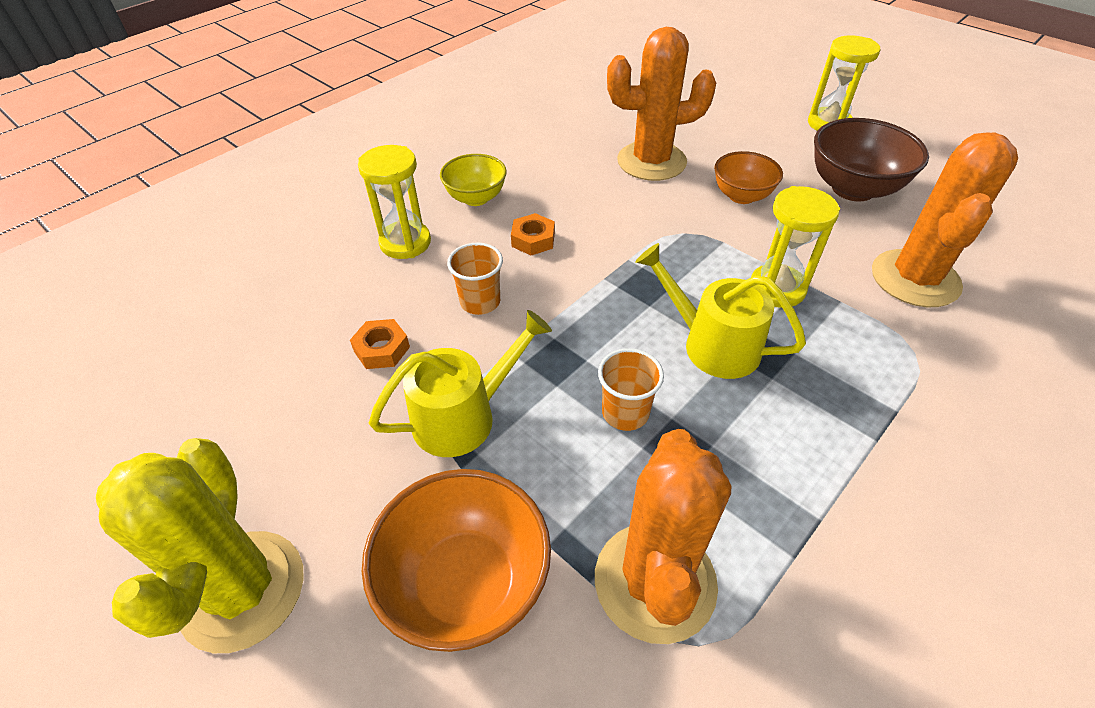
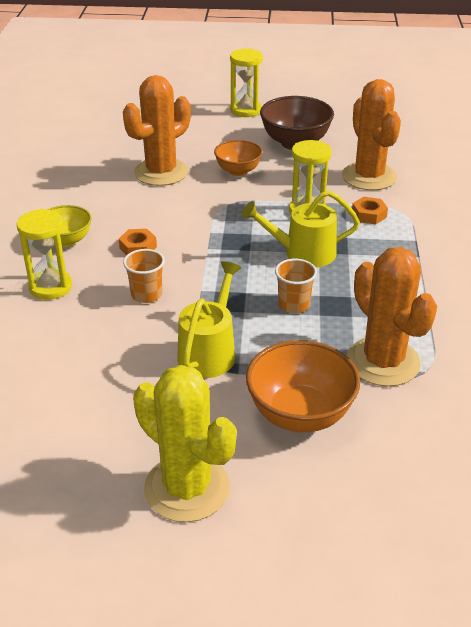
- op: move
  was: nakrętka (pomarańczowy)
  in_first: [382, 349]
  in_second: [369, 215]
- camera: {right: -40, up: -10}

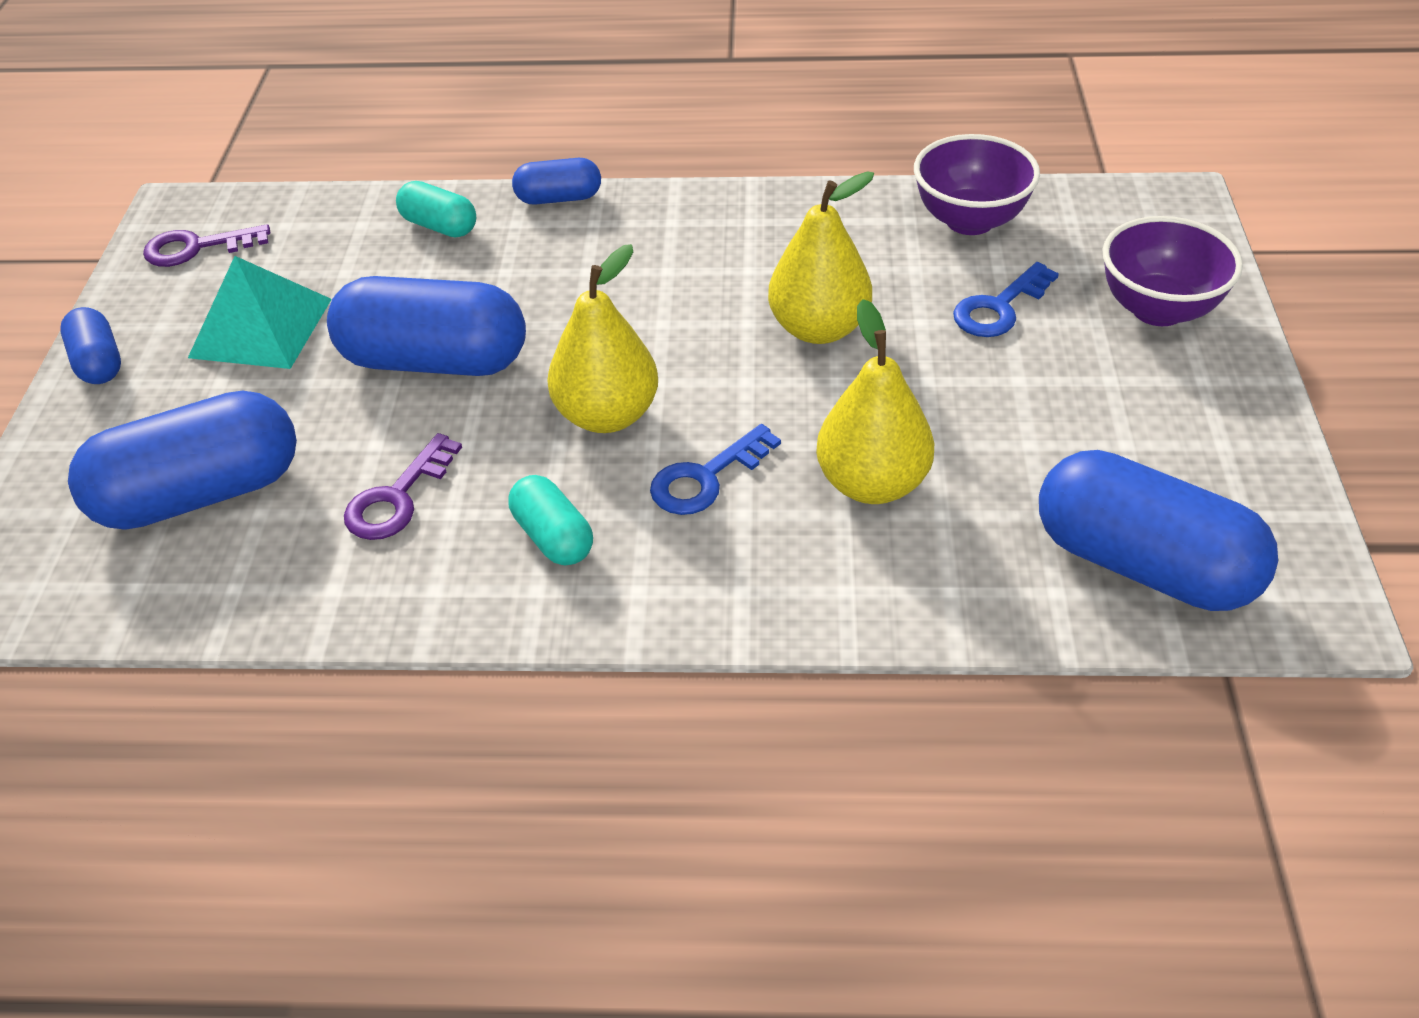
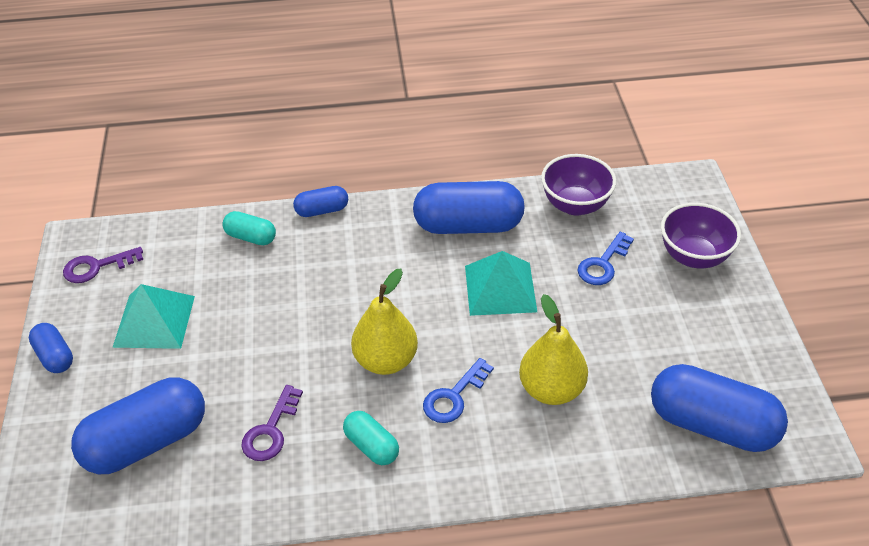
- op: replace
  was: gruszka (żółty)
  now: piramida (turkusowy)
  in_first: [819, 328]
  in_second: [500, 288]
- op: move
  was: kapsułka (niebieski)
  in_first: [435, 361]
  in_second: [468, 226]
- camera: {right: -10, up: 0}

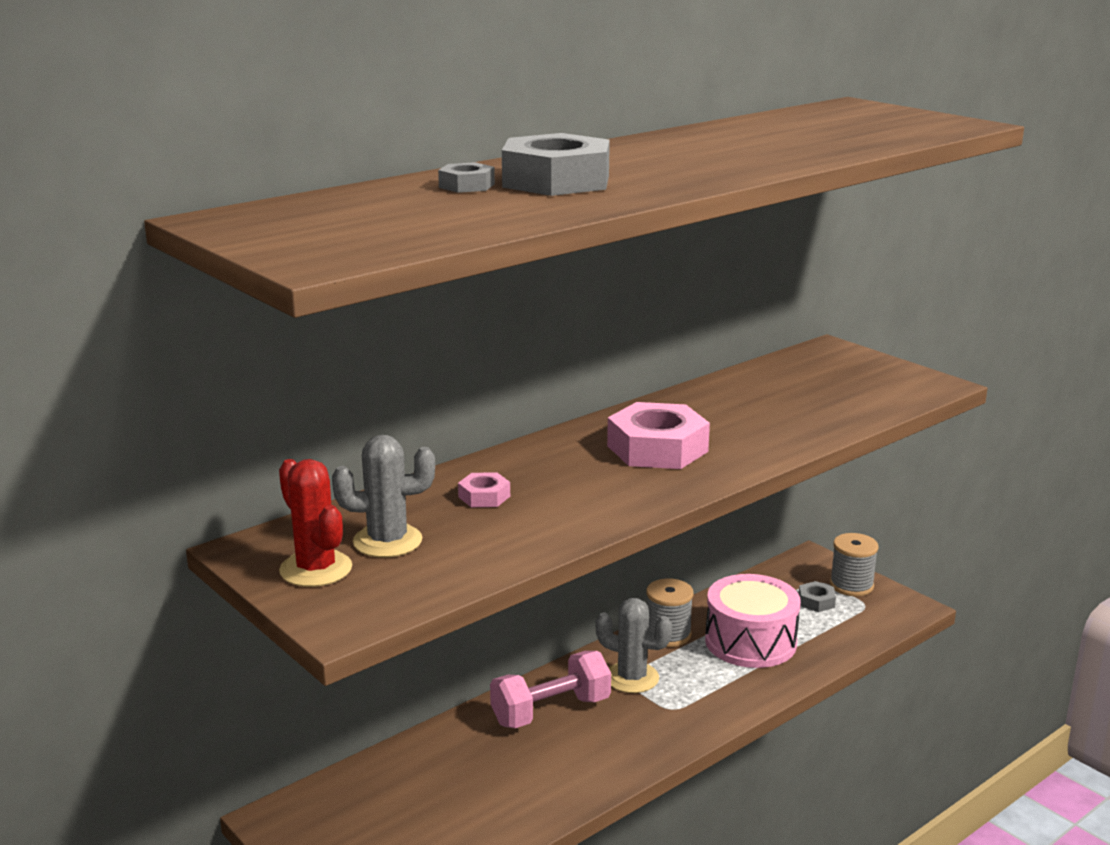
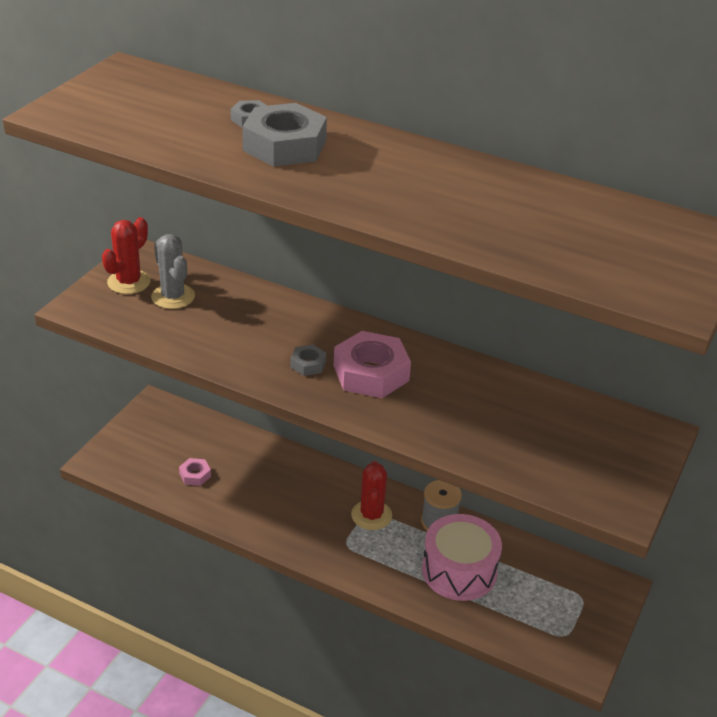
- op: move
  was: nakrętka (różowy)
  in_first: [484, 496]
  in_second: [195, 475]
- op: delete
  was: szpulka (szary)
  in_first: [851, 585]
- op: move
  was: nakrętka (szary)
  in_first: [816, 601]
  in_second: [308, 364]
- op: recolor
  was: kaktus (szary)
  now: kaktus (czerwony)
  in_first: [632, 678]
  in_second: [371, 515]
- op: delete
  was: hantel (różowy)
  in_first: [551, 711]
- camera: {right: 65, up: 15}

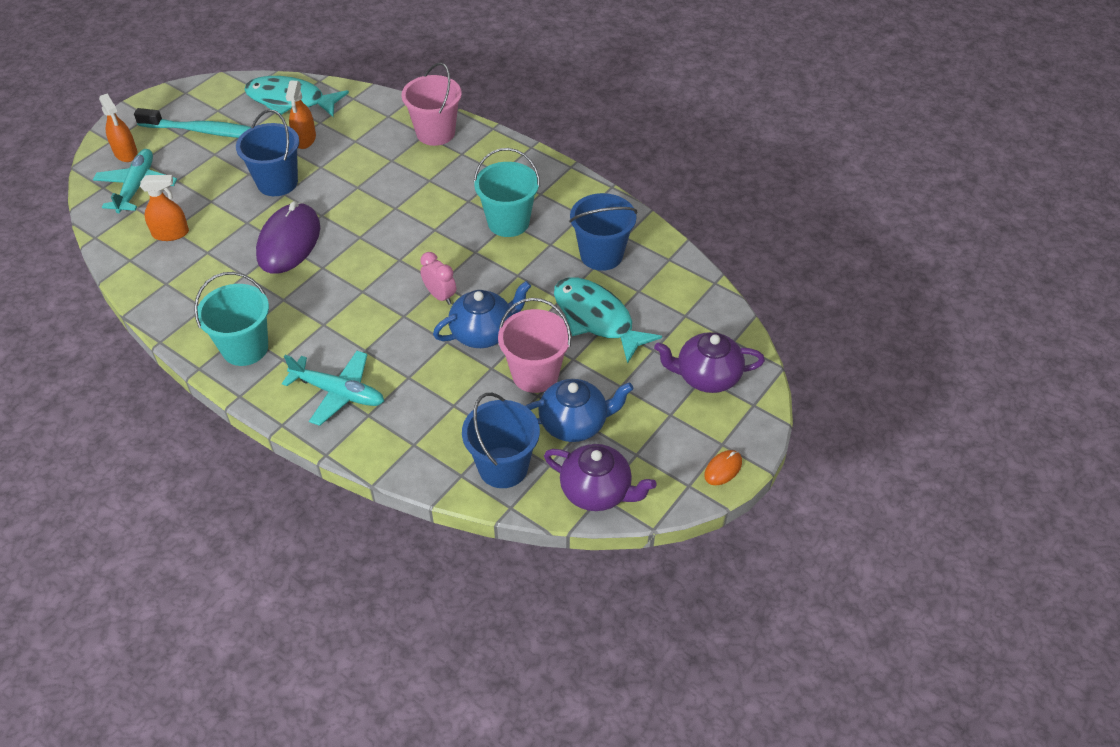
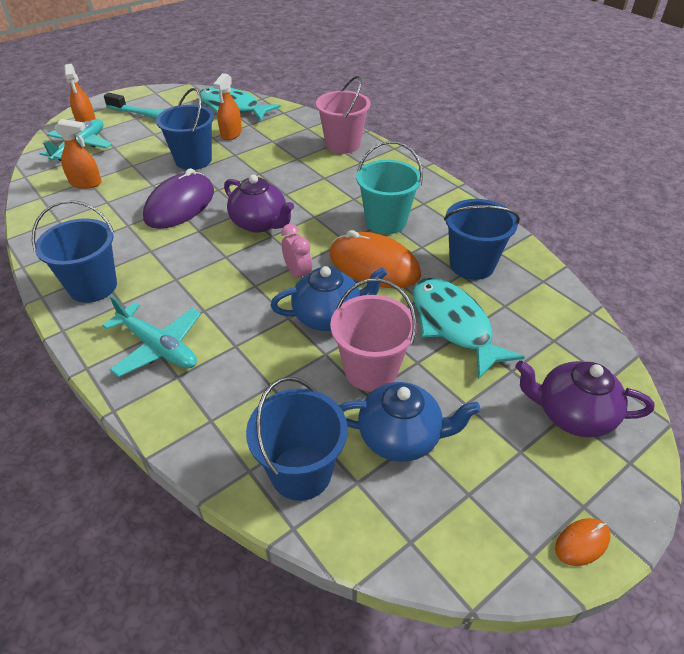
- op: recolor
  was: wiadro (turkusowy)
  now: wiadro (niebieski)
  in_first: [245, 348]
  in_second: [93, 286]
- op: move
  was: imbryk (fioletowy)
  in_first: [597, 491]
  in_second: [260, 223]
- op: insert
  now: myszka (pomarańczowy)
  in_second: [374, 265]
- camera: {right: 15, up: -5}

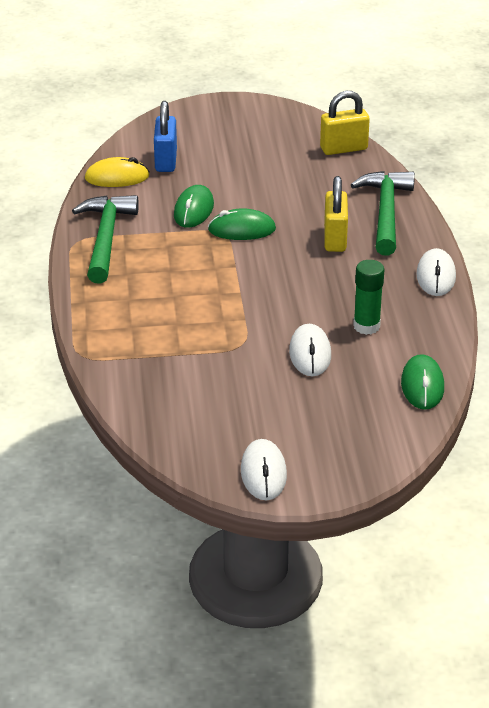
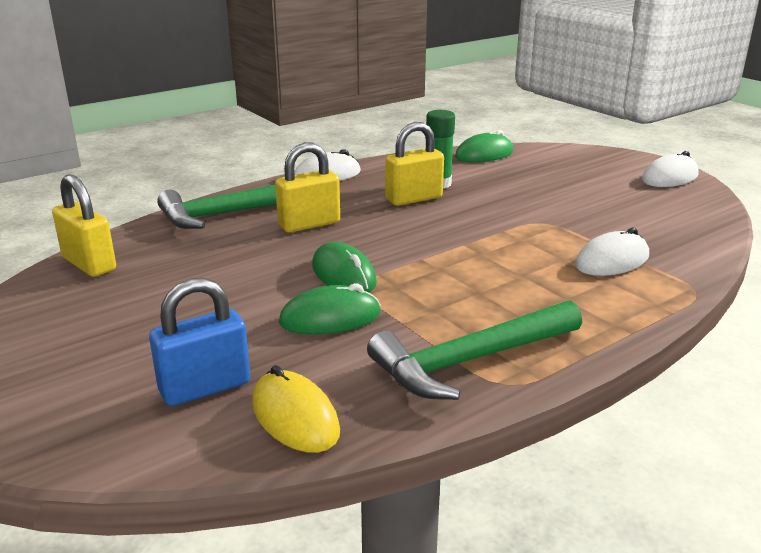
- op: move
  was: myszka (biały)
  in_first: [310, 353]
  in_second: [612, 261]
- op: insert
  now: kłódka (żółty)
  in_second: [414, 199]
- camera: {right: -120, up: -10}

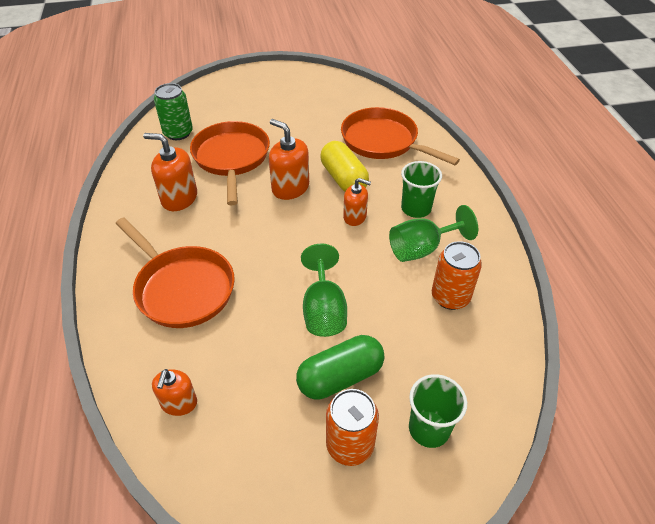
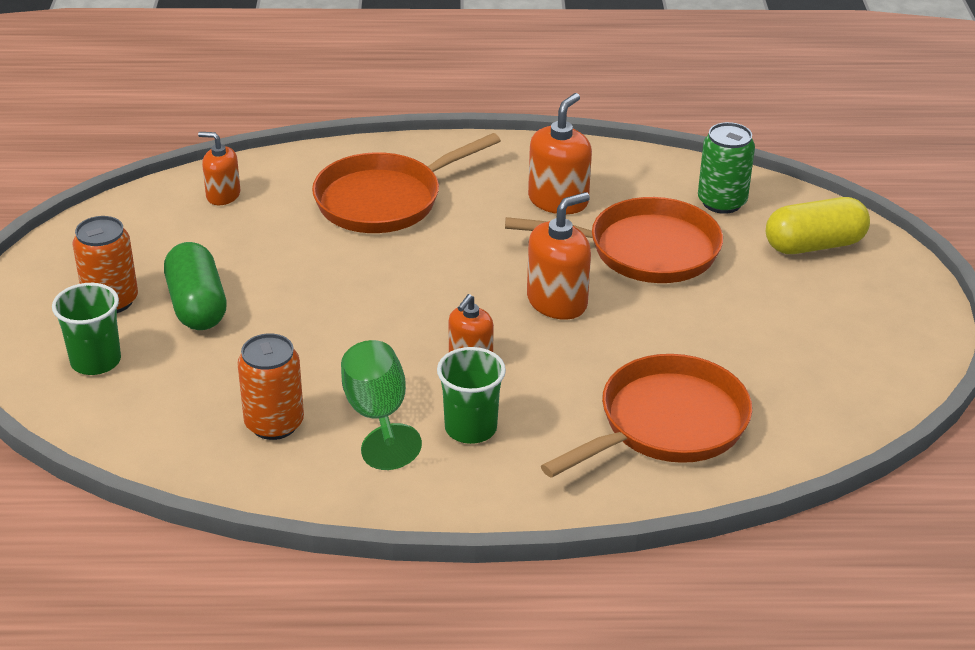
- op: move
  was: kapsułka (żółty)
  in_first: [343, 179]
  in_second: [814, 245]
- op: delete
  was: kielich (zielony)
  in_first: [324, 310]
- camera: {right: 100, up: -10}

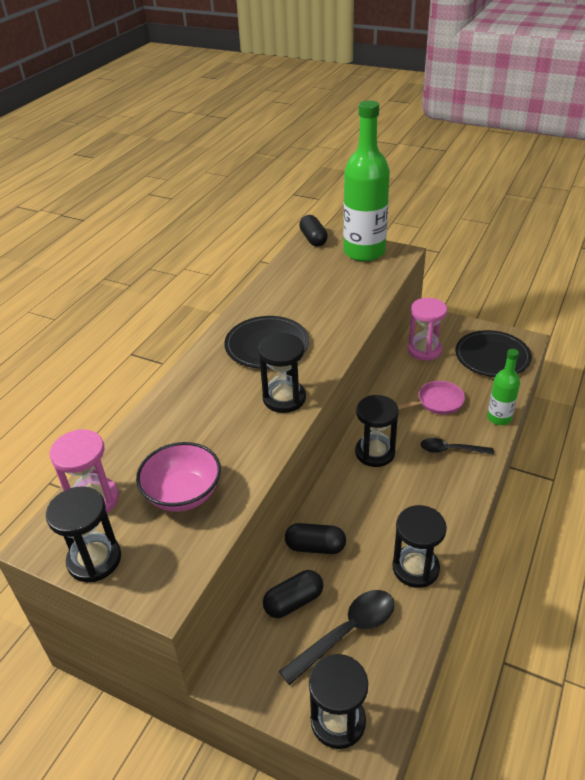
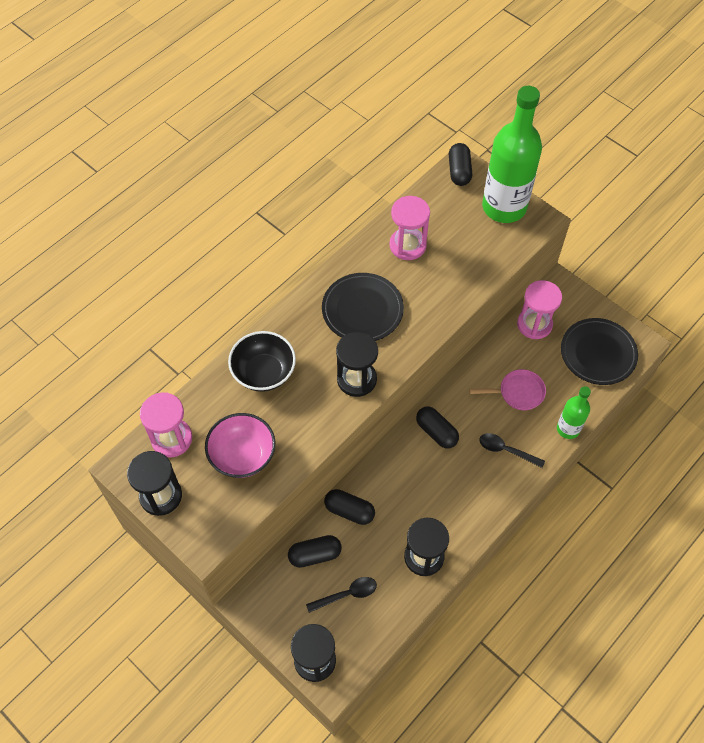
- op: replace
  was: klepsydra (czarny)
  now: kapsułka (czarny)
  in_first: [375, 452]
  in_second: [436, 432]
- op: resize
  was: łyżka (czarny)
  in_first: [346, 632]
  in_second: [346, 594]
  ratio: 0.66
- op: insert
  now: klepsydra (różowy)
  in_second: [407, 245]
- op: insert
  now: miska (czarny)
  in_second: [264, 372]
- camera: {right: 15, up: 20}

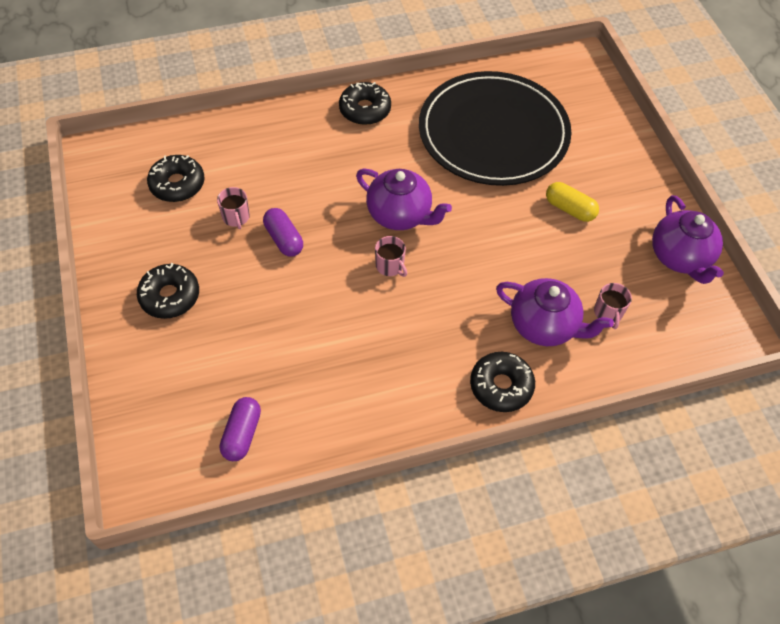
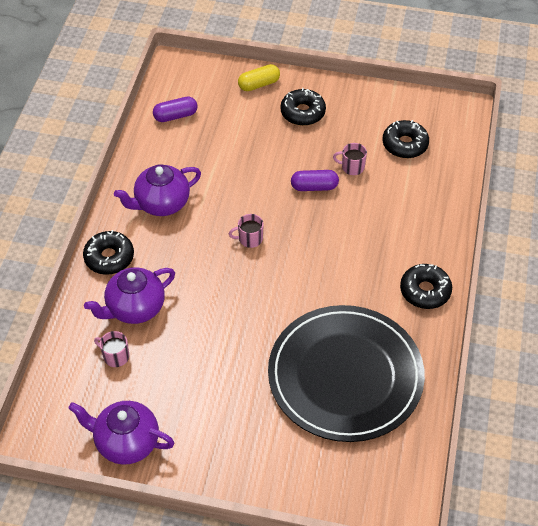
- op: move
  was: imbryk (fioletowy)
  in_first: [400, 215]
  in_second: [161, 203]
- op: move
  was: kapsułka (żółty)
  in_first: [569, 209]
  in_second: [259, 84]
- op: rotate
  was: kapsułka (fioletowy)
  in_first: [242, 434]
  in_second: [175, 116]
  clockwise: -60
- camera: {right: 120, up: -5}

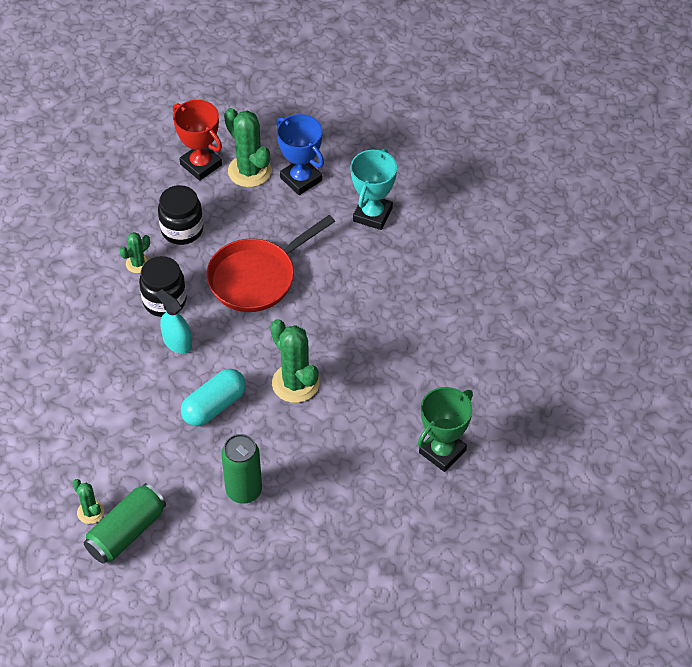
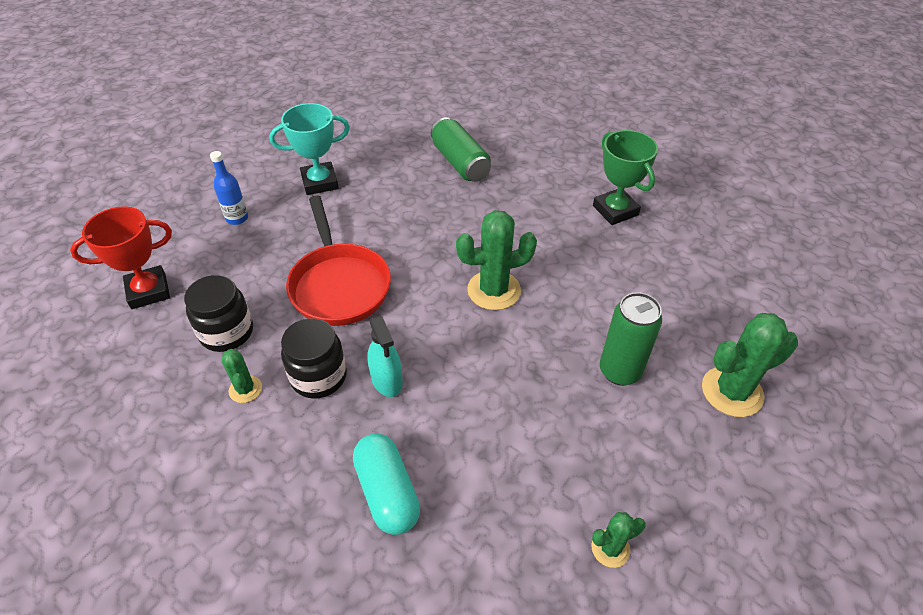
- op: move
  was: kaktus (zielony)
  in_first: [249, 171]
  in_second: [732, 391]
- op: replace
  was: puchar (niebieski)
  now: butelka (niebieski)
  in_first: [301, 179]
  in_second: [237, 218]
- op: rotate
  was: puchar (turkusowy)
  in_first: [372, 215]
  in_second: [320, 182]
  clockwise: -60
- op: rotate
  was: spryskiwacz (turkusowy)
  in_first: [177, 342]
  in_second: [386, 380]
  clockwise: -90
- op: move
  was: kapsułka (turkusowy)
  in_first: [214, 406]
  in_second: [387, 492]
- op: move
  was: puszka (zielony)
  in_first: [126, 532]
  in_second: [460, 162]
- camera: {right: -70, up: -5}

